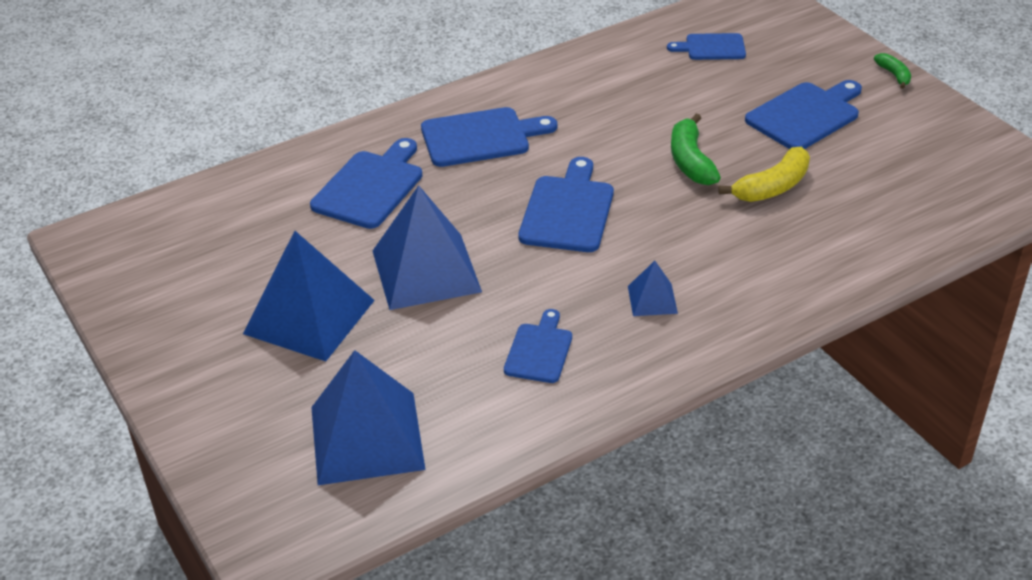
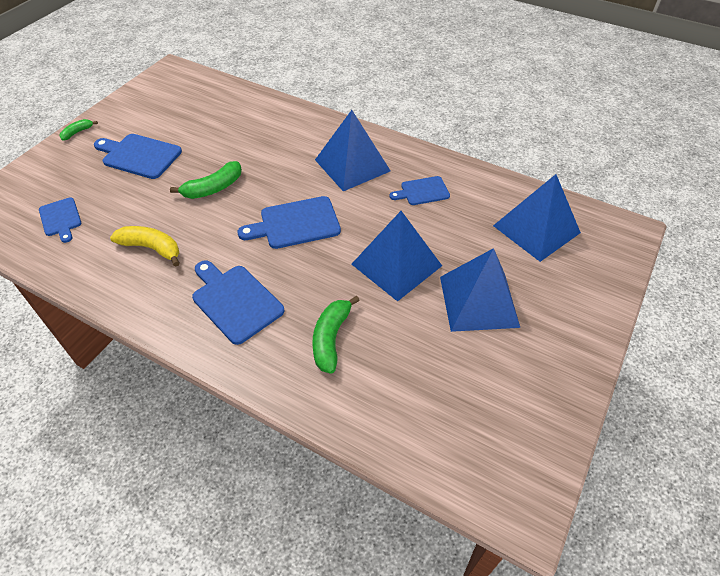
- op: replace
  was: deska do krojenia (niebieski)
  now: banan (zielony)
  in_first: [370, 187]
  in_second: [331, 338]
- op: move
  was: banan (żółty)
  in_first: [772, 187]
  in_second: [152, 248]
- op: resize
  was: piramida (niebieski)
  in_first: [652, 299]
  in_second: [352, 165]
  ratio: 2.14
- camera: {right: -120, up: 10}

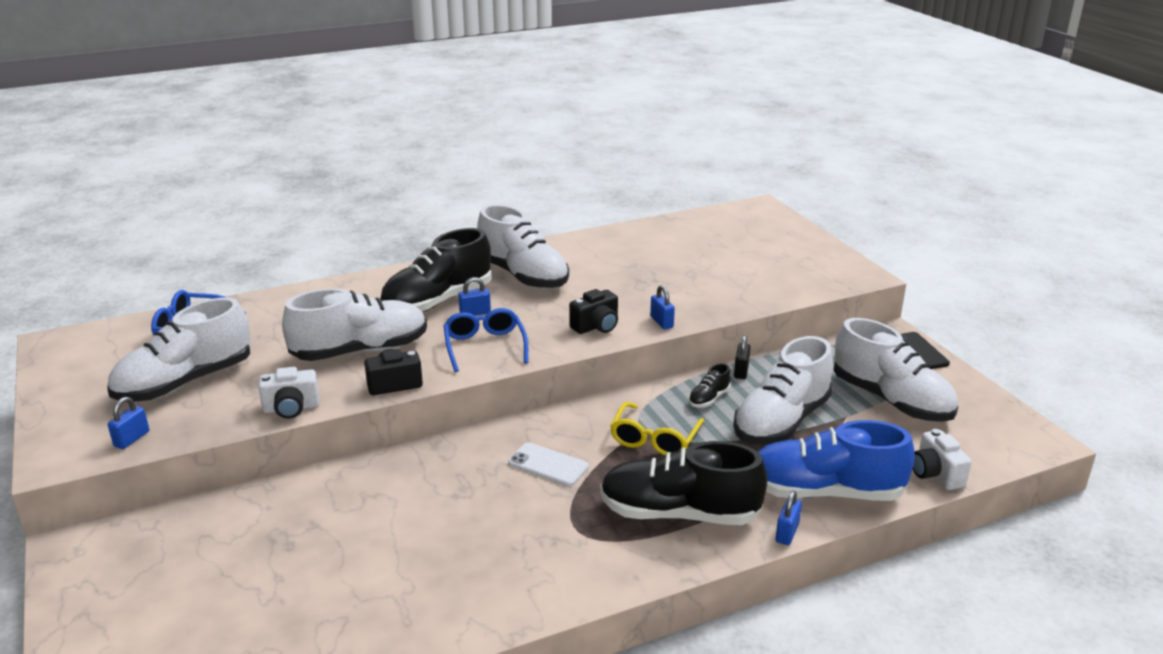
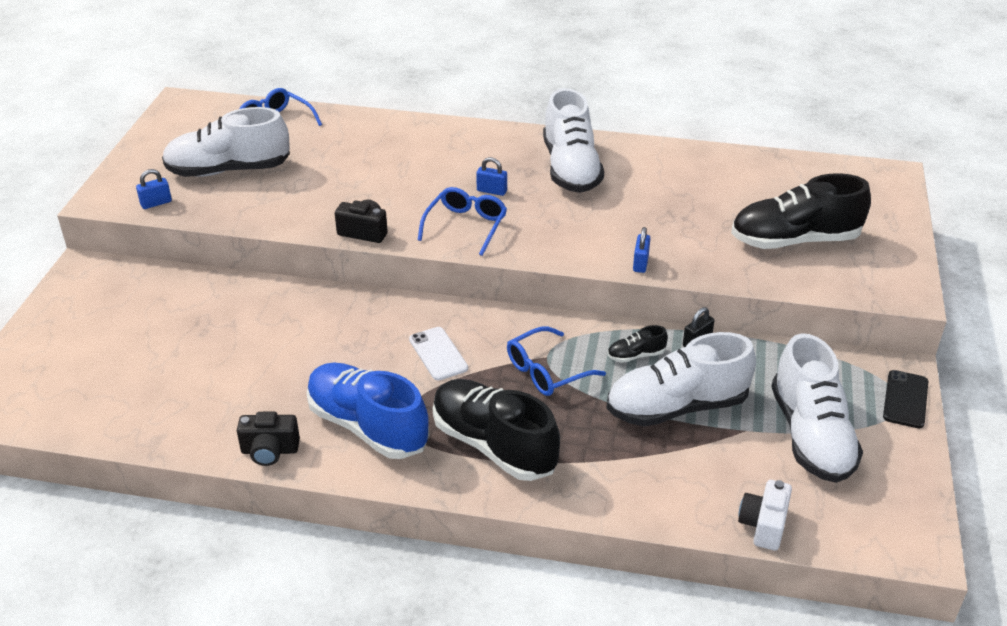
- op: move
  was: but (czarny)
  in_first: [437, 301]
  in_second: [794, 240]
- op: delete
  was: but (biały)
  in_first: [360, 351]
- op: move
  was: aparat fotograficzny (czarny)
  in_first: [596, 326]
  in_second: [270, 451]
- op: delete
  was: aparat fotograficzny (biały)
  in_first: [291, 408]
- op: recolor
  was: okulary (żółty)
  now: okulary (niebieski)
  in_first: [655, 438]
  in_second: [547, 371]
- op: move
  was: but (niebieski)
  in_first: [824, 492]
  in_second: [367, 426]
- op: delete
  was: kłódka (niebieski)
  in_first: [787, 533]
- camera: {right: 35, up: 10}

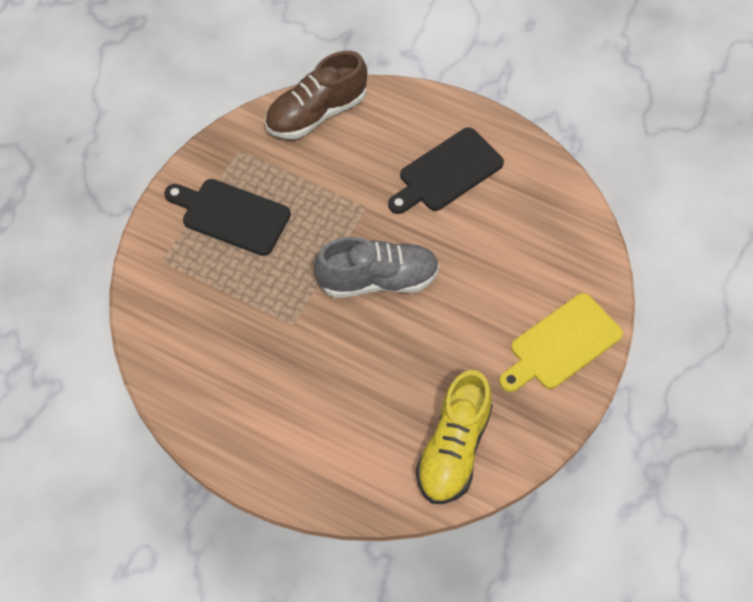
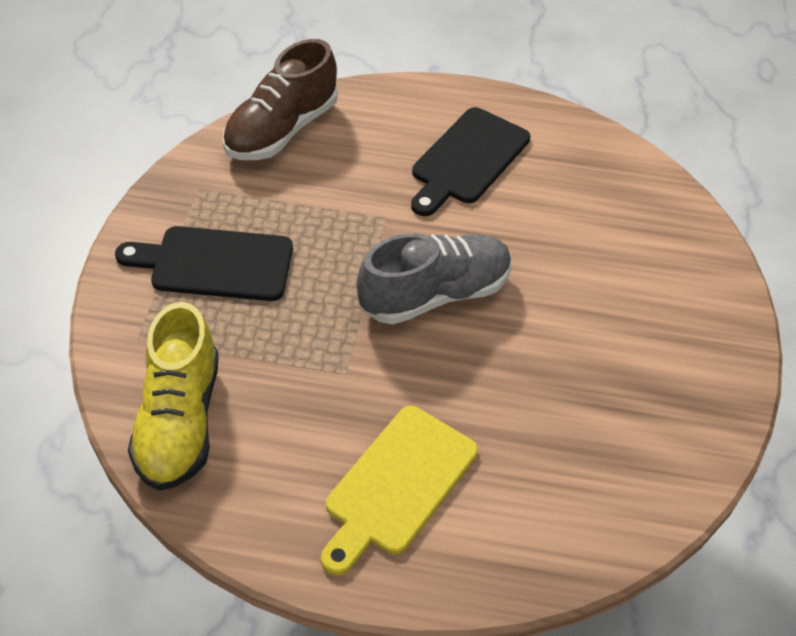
- op: move
  was: deska do krojenia (żółty)
  in_first: [561, 344]
  in_second: [397, 485]
- op: move
  was: but (żółty)
  in_first: [453, 449]
  in_second: [179, 421]
- camera: {right: -20, up: -10}

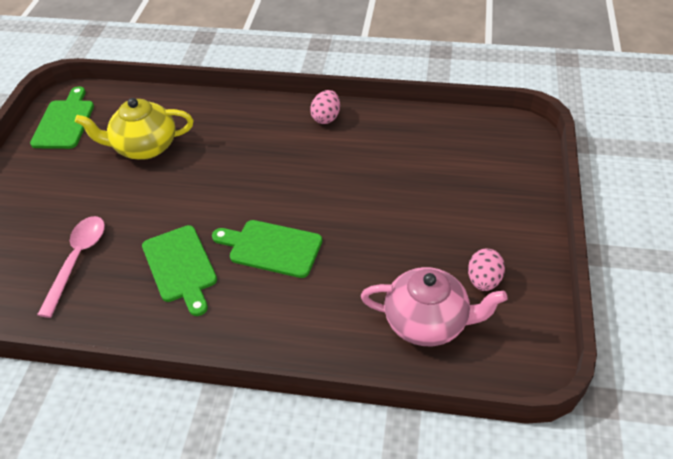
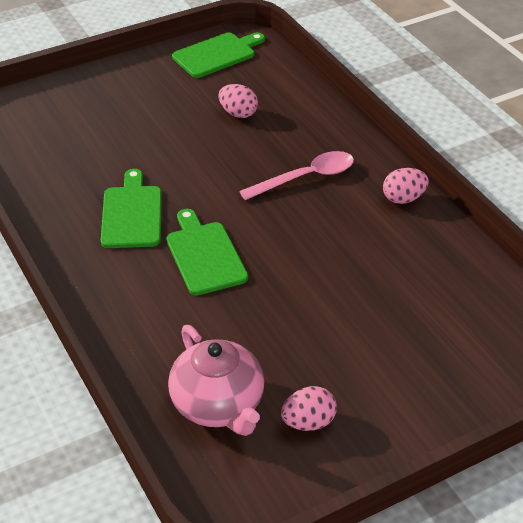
- op: replace
  was: imbryk (żółty)
  now: jajko (różowy)
  in_first: [144, 147]
  in_second: [238, 113]
- op: move
  was: łyżka (różowy)
  in_first: [77, 260]
  in_second: [306, 178]
- op: rotate
  was: deska do krojenia (zielony)
  in_first: [180, 267]
  in_second: [132, 214]
  clockwise: 150
- camera: {right: 50, up: -5}

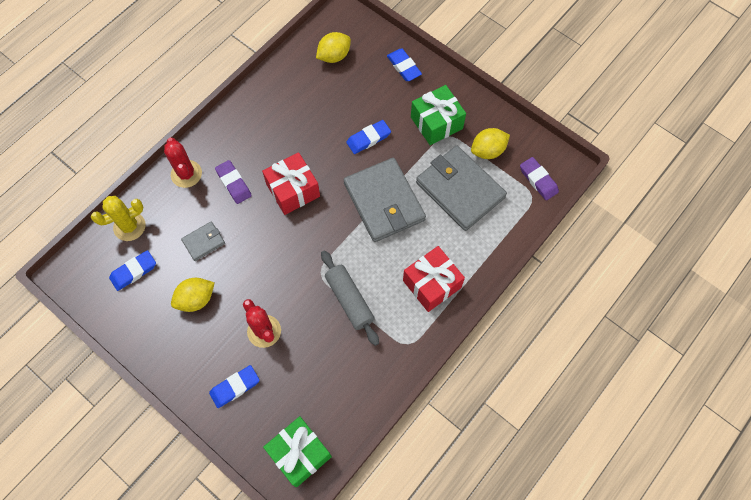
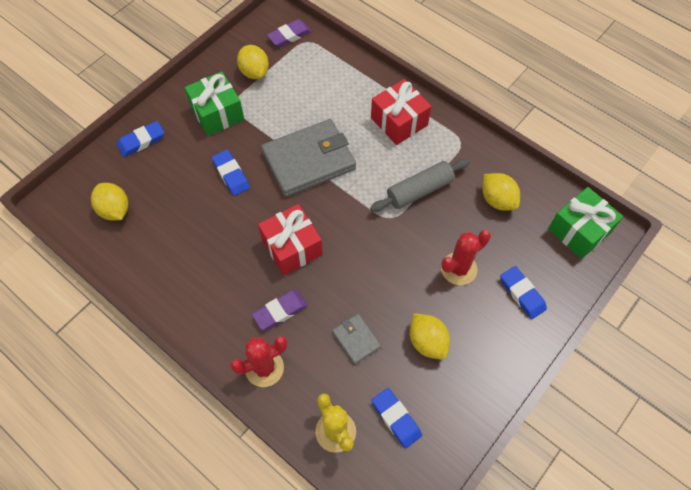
- op: delete
  was: portfel (szary)
  in_first: [460, 190]
- op: insert
  now: cytryna (żółty)
  in_second: [497, 200]
- camera: {right: -90, up: -5}

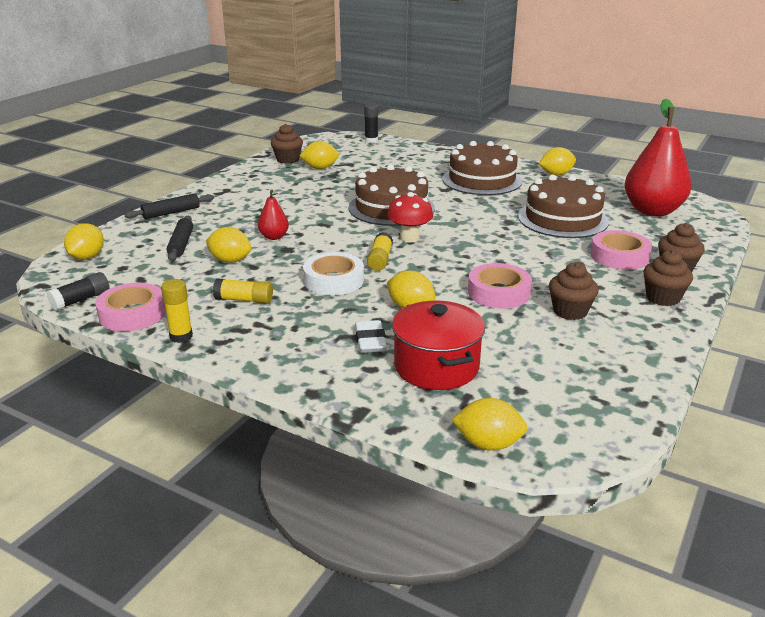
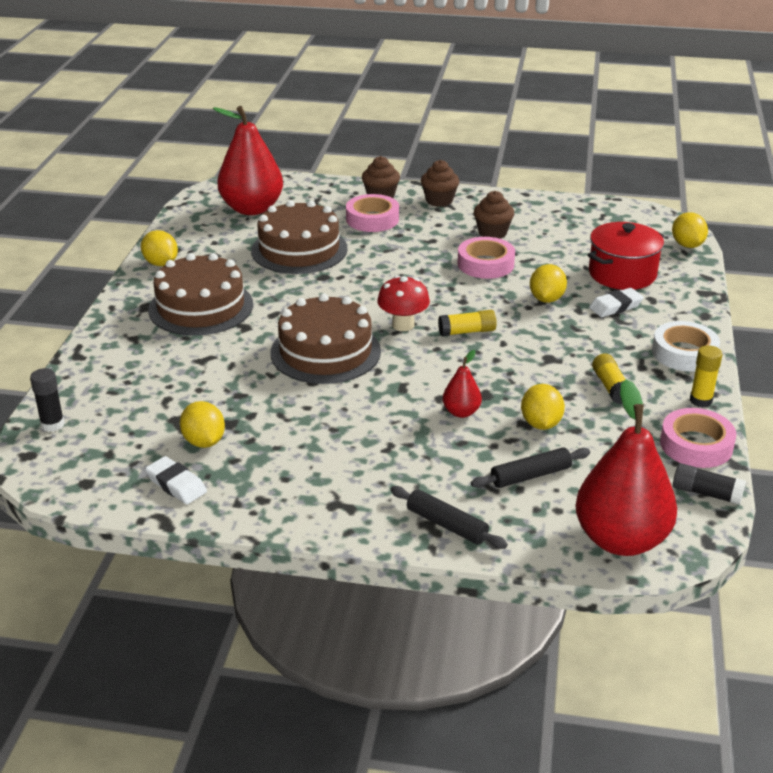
- op: replace
  was: muffinka (brązowy)
  now: gumka do mazania (biały)
  in_first: [288, 160]
  in_second: [176, 485]
- op: replace
  was: cytryna (żółty)
  now: gruszka (czerwony)
  in_first: [87, 257]
  in_second: [621, 540]
- op: move
  was: taśma klejąca (biały)
  in_first: [333, 280]
  in_second: [684, 353]
- camera: {right: -110, up: 5}

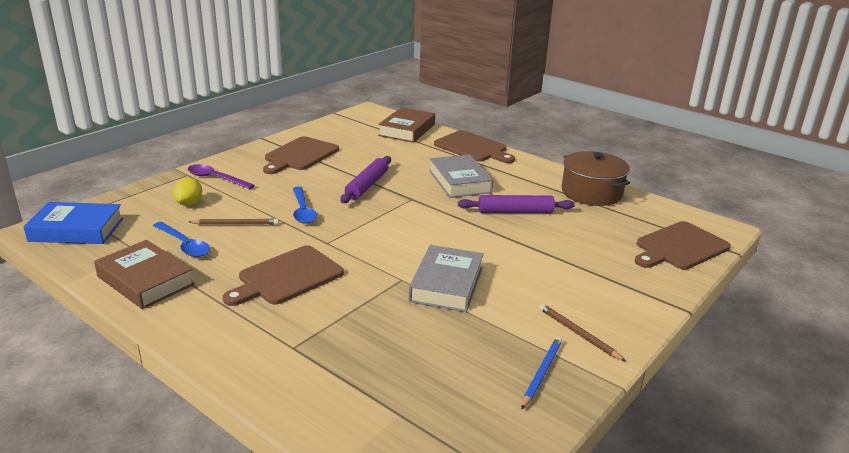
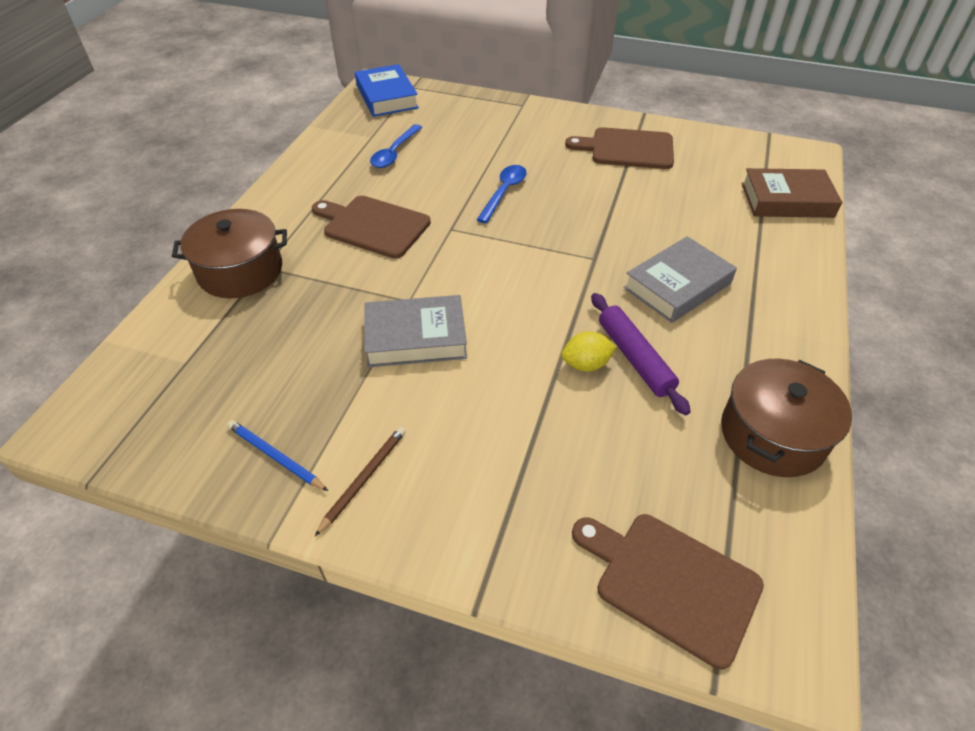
- op: delete
  was: deska do krojenia (brązowy)
  in_first: [473, 148]
- op: delete
  was: wałek do ciasta (fioletowy)
  in_first: [367, 185]
- op: delete
  was: łyżka (fioletowy)
  in_first: [216, 178]
- op: move
  was: cytryna (żółty)
  in_first: [189, 203]
  in_second: [586, 364]
- op: rotate
  was: łyżka (niebieski)
  in_first: [302, 211]
  in_second: [504, 192]
  clockwise: 150
- op: delete
  was: ołówek (brązowy)
  in_first: [236, 224]
- op: delete
  was: książka (brązowy)
  in_first: [145, 280]
- op: rotate
  was: ołówek (niebieski)
  in_first: [541, 373]
  in_second: [275, 457]
  clockwise: -150
- op: insert
  now: garnek (brązowy)
  in_second: [240, 271]
- camera: {right: 70, up: 20}

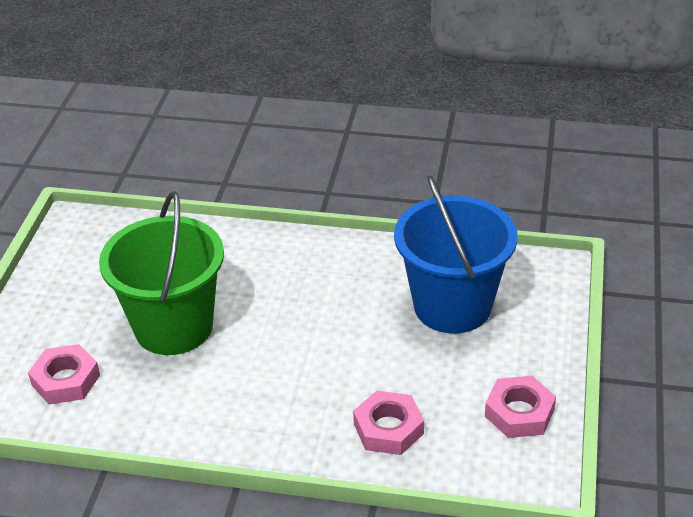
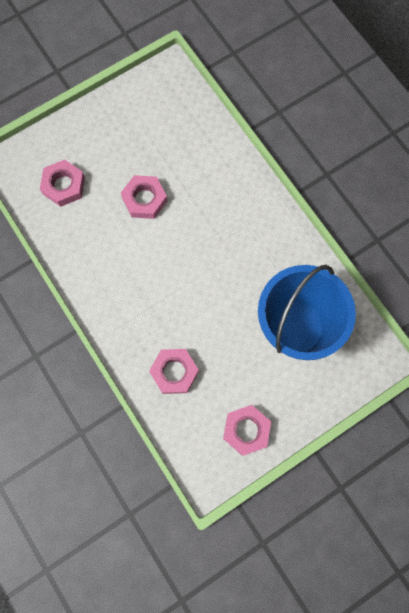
- op: replace
  was: wiadro (zielony)
  now: nakrętka (różowy)
  in_first: [173, 327]
  in_second: [144, 199]
- camera: {right: 45, up: 35}

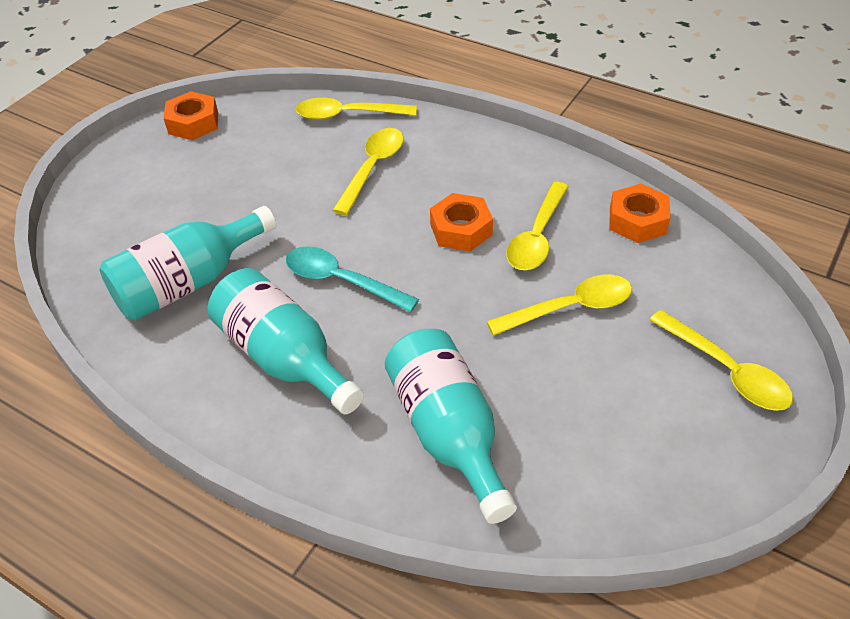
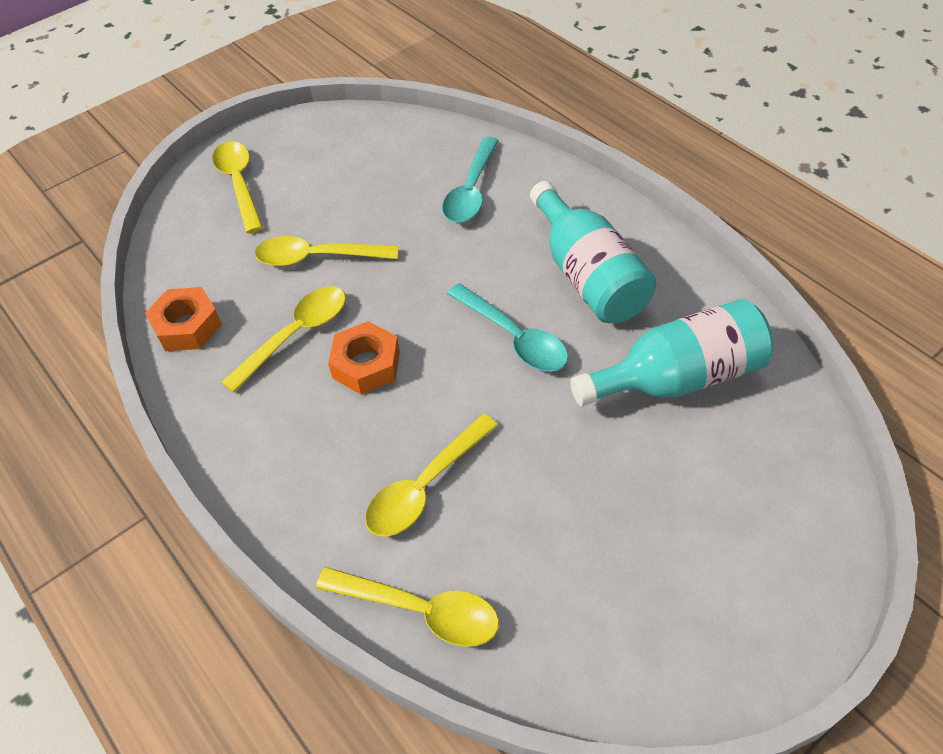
- op: delete
  was: nakrętka (pomarańczowy)
  in_first: [193, 123]
- op: replace
  was: butelka (turkusowy)
  now: łyżka (turkusowy)
  in_first: [448, 432]
  in_second: [471, 190]
- camera: {right: -160, up: 5}

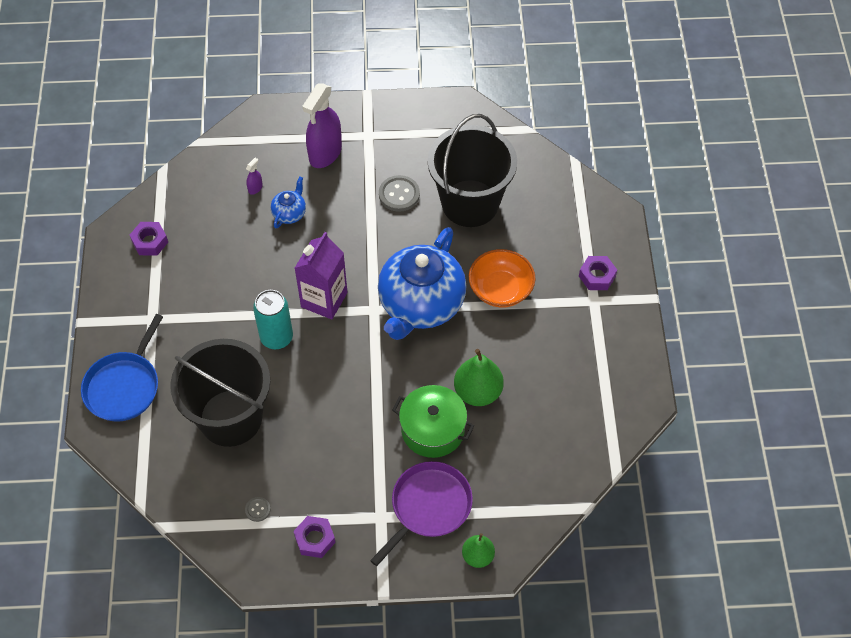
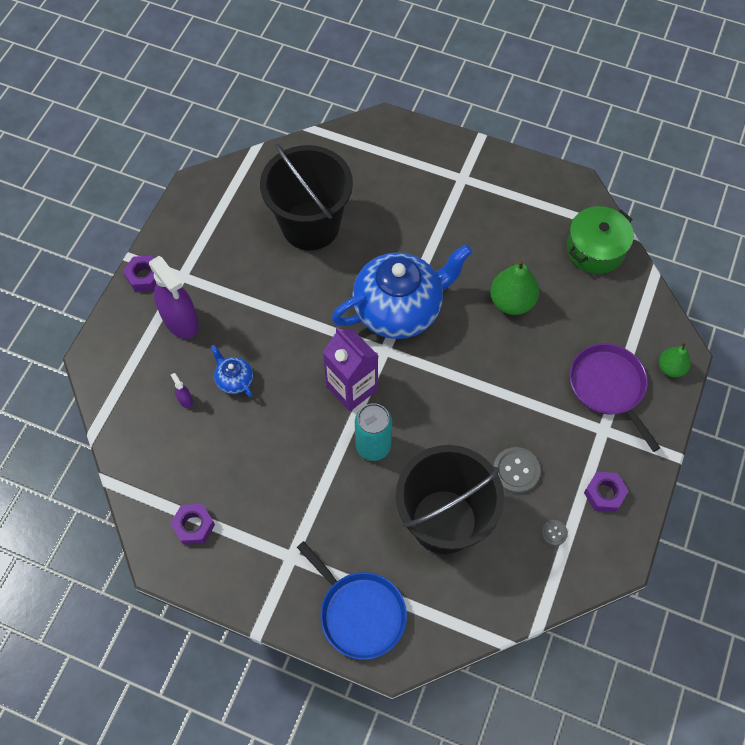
- op: move
  was: guzik (szary)
  in_first: [399, 194]
  in_second: [516, 471]
- op: rotate
  was: imbryk (niebieski)
  in_first: [420, 305]
  in_second: [399, 309]
  clockwise: -75
- op: delete
  was: miska (pomarańczowy)
  in_first: [500, 289]
- op: move
  was: nakrętka (fioletowy)
  in_first: [597, 276]
  in_second: [144, 276]
- op: move
  was: garnek (zielony)
  in_first: [432, 429]
  in_second: [595, 249]
- camera: {right: -65, up: 5}

